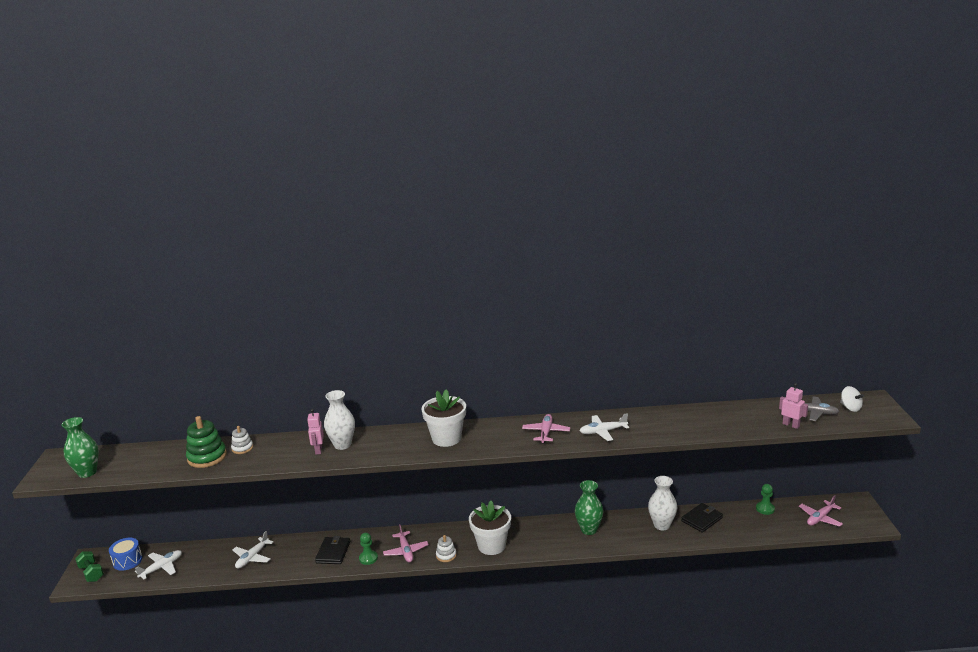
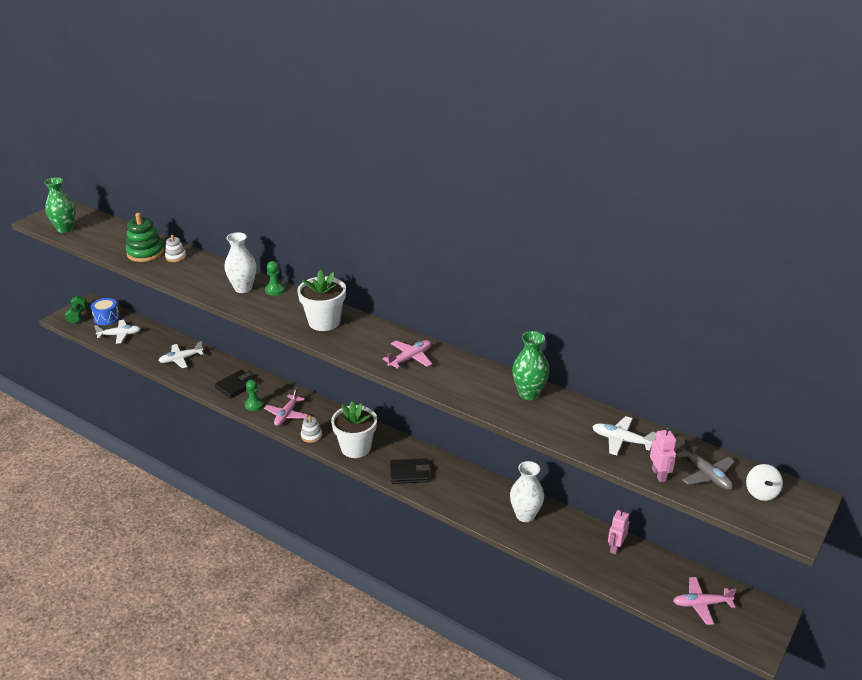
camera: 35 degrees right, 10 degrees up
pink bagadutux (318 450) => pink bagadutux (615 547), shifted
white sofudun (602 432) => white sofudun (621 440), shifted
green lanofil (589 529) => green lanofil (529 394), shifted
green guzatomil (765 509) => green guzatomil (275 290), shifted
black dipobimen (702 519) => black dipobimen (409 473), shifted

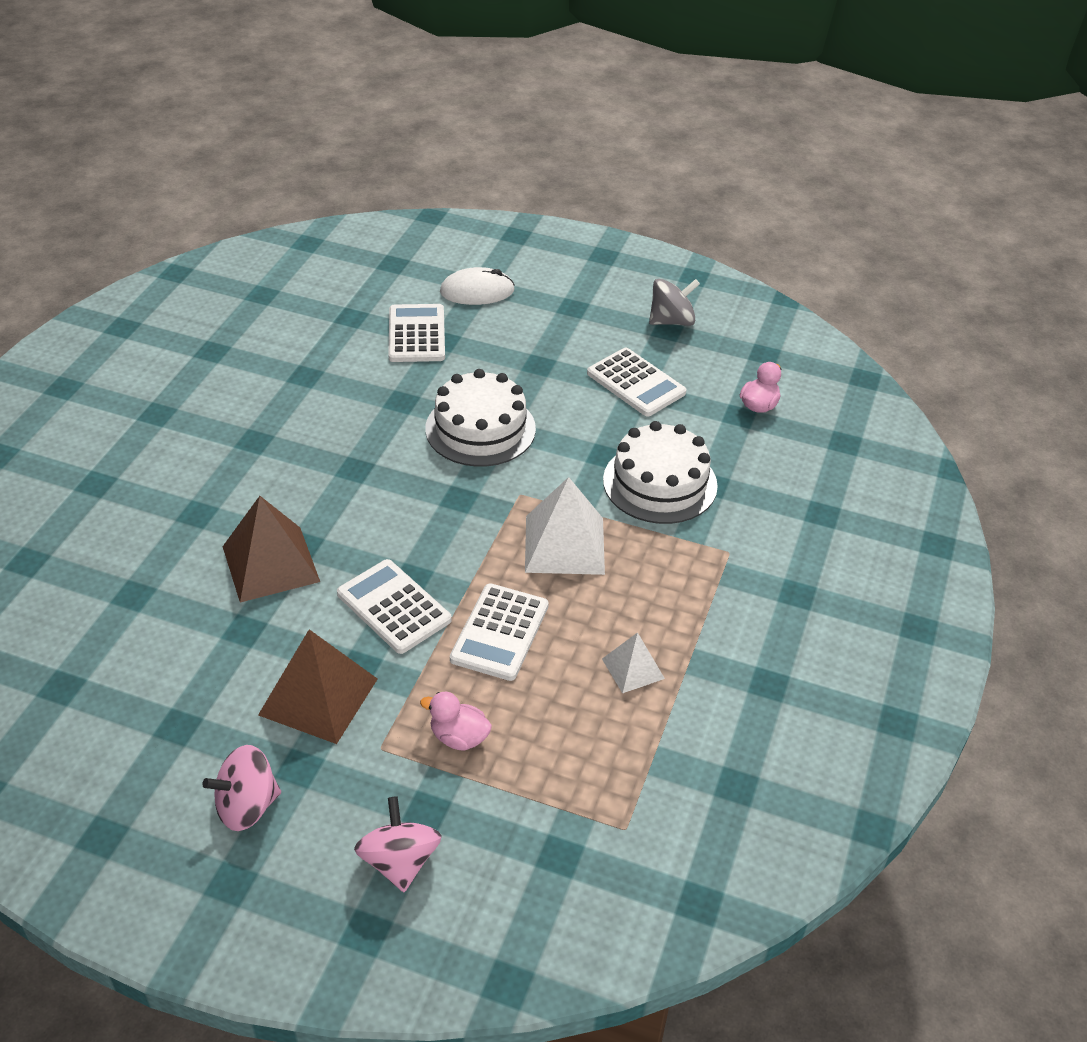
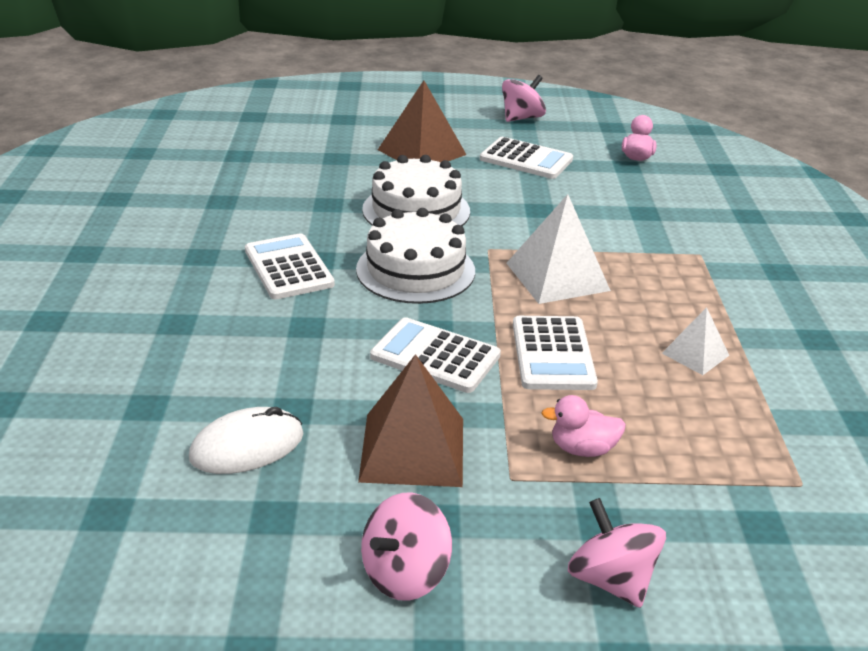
camera: 20 degrees left, 10 degrees down
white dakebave (477 291) => white dakebave (247 446), shifted
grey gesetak (671 321) => pink gesetak (521 118)
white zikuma (416 334) => white zikuma (288 267), shifted
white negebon (660 483) => white negebon (415 270), shifted
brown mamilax (270 564) => brown mamilax (421 152), shifted

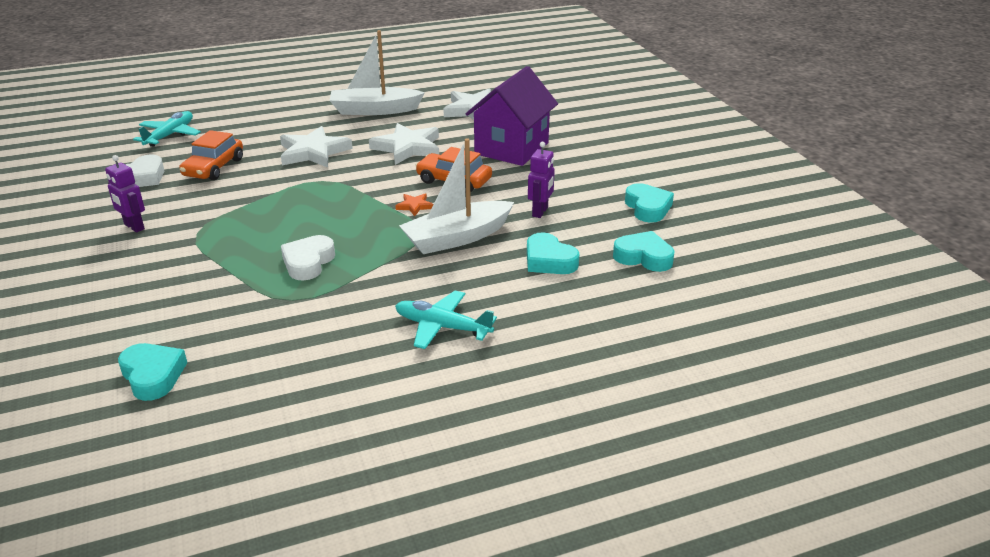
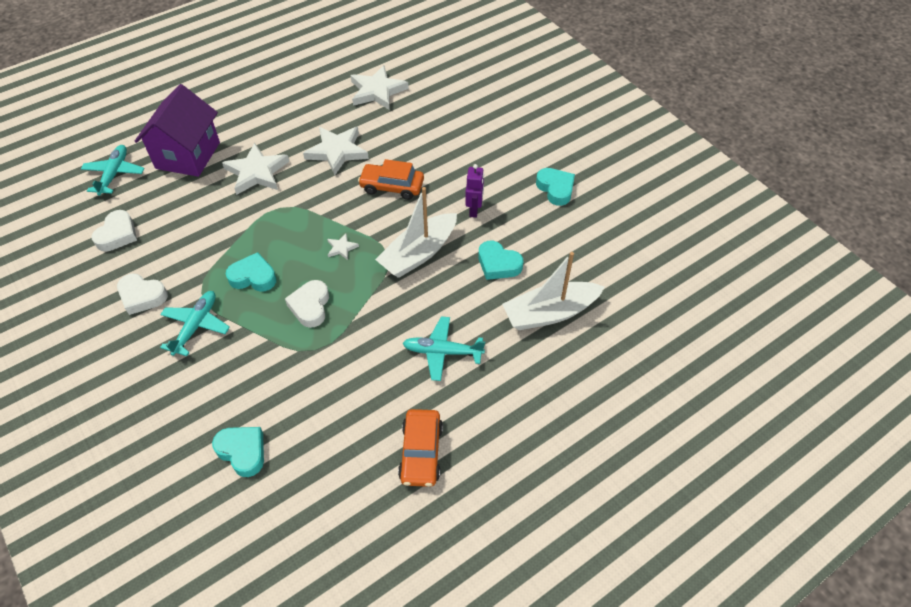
camera: 15 degrees left, 20 degrees up
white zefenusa (375 110) => white zefenusa (550 313), shifted
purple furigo (511 148) => purple furigo (188 155), shifted
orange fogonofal (214 168) => orange fogonofal (421 452), shifted
purple bagadutux (134 227) => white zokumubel (142 296)
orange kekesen (414 206) => nothing
turquoise zokumubel (643 257) => turquoise zokumubel (253 277), shifted
nothing => white kekesen (342 248)
nothing => turquoise sofudun (196 326)

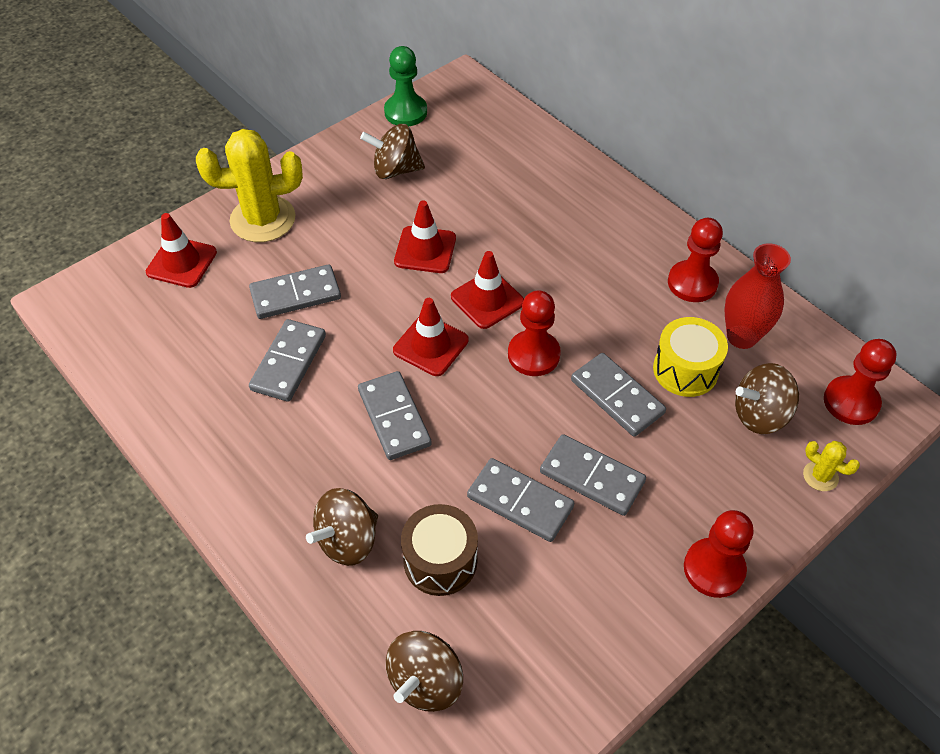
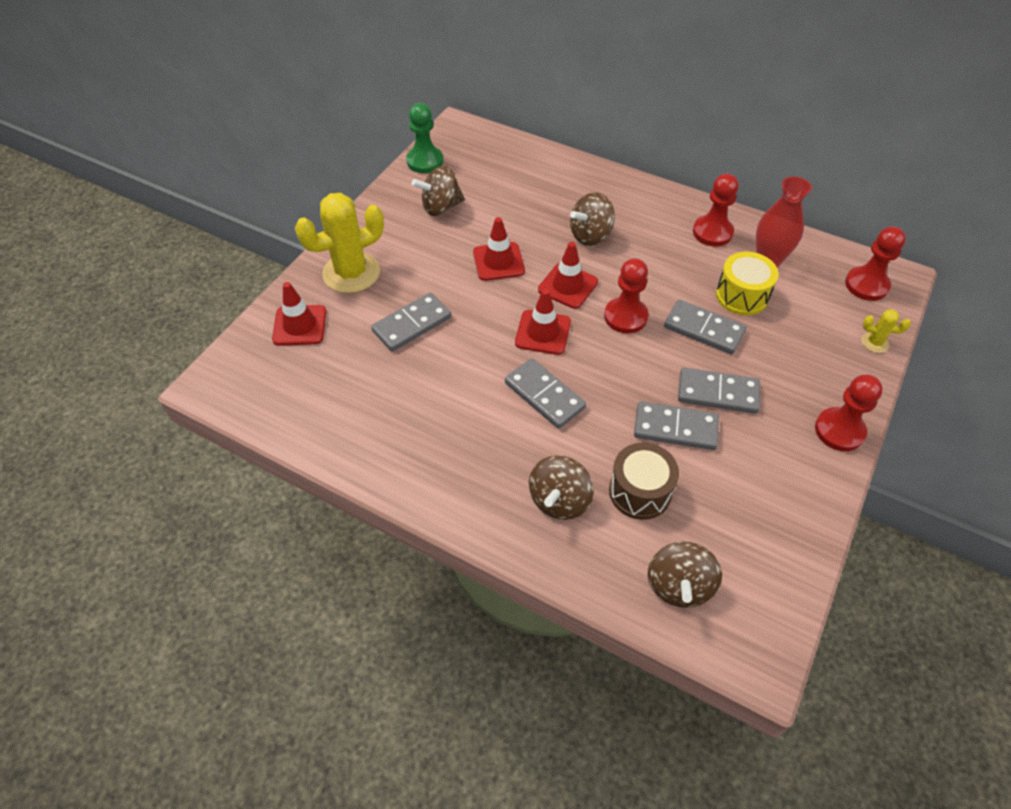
camera: 20 degrees left, 0 degrees up
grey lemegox (288 362) => nothing
brown gesetak (759 415) => brown gesetak (590 235), shifted

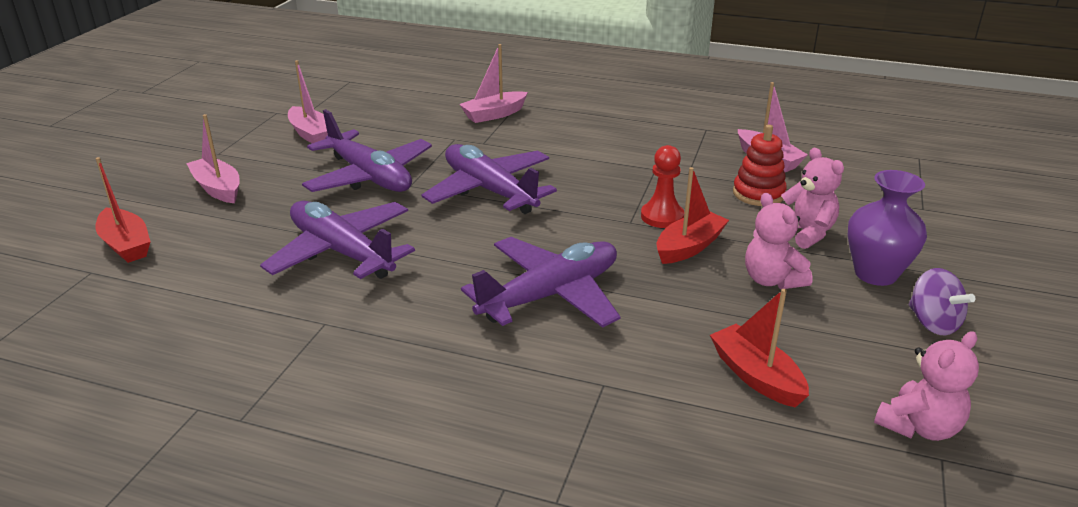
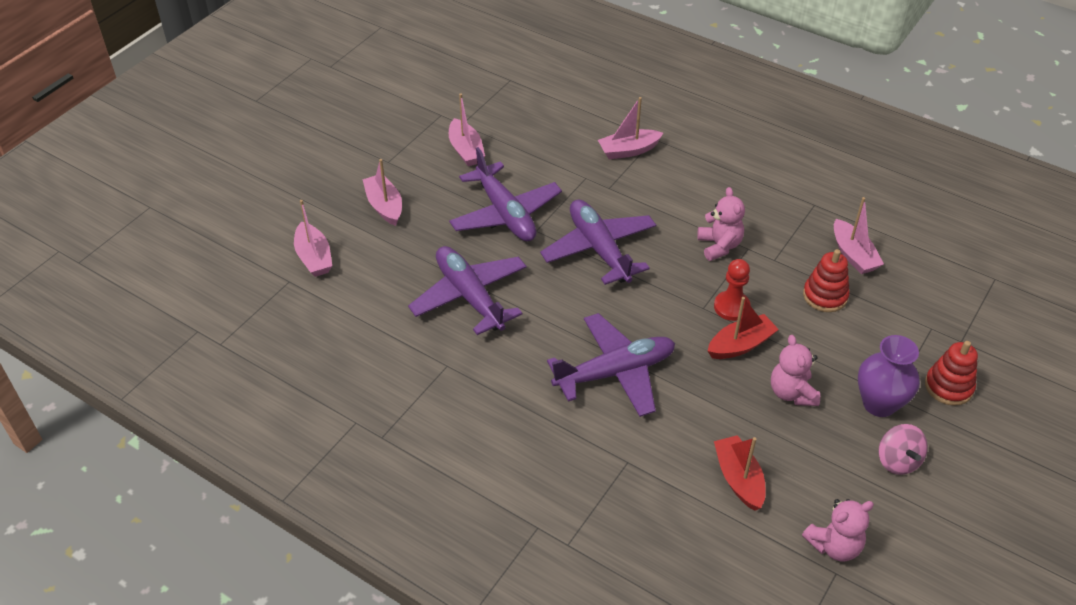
camera: 15 degrees right, 15 degrees up
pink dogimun (805 233) => pink dogimun (719 246), shifted
red zefenusa (126 245) => pink zefenusa (314 257)
purple gesetak (933 323) => pink gesetak (897 461)
nothing => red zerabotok (948 387)

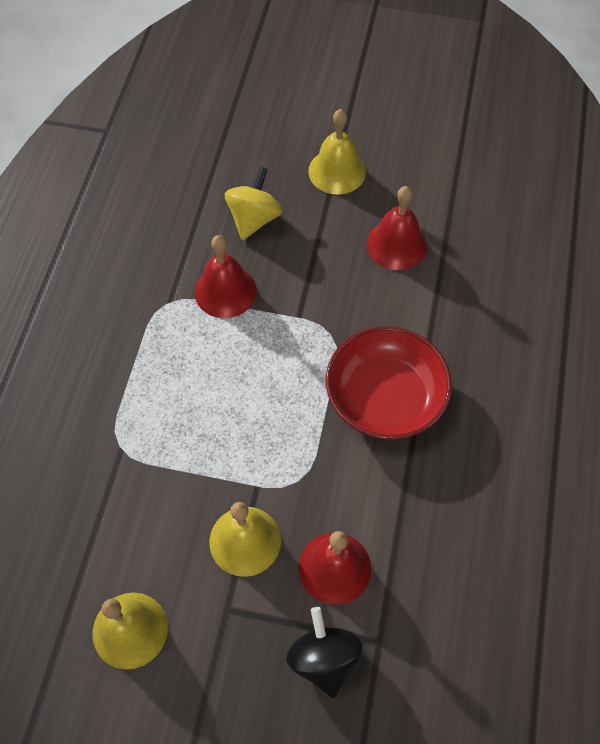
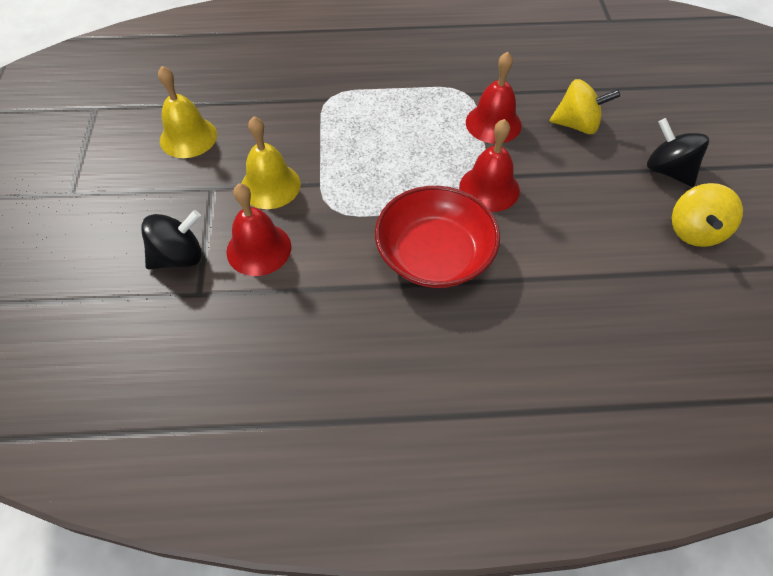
camera: 75 degrees right, 5 degrees down
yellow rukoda (337 171) => black gesetak (668 170)
red rukoda (396 244) => red rukoda (489 188), shifted
nothing => yellow gesetak (694 231)

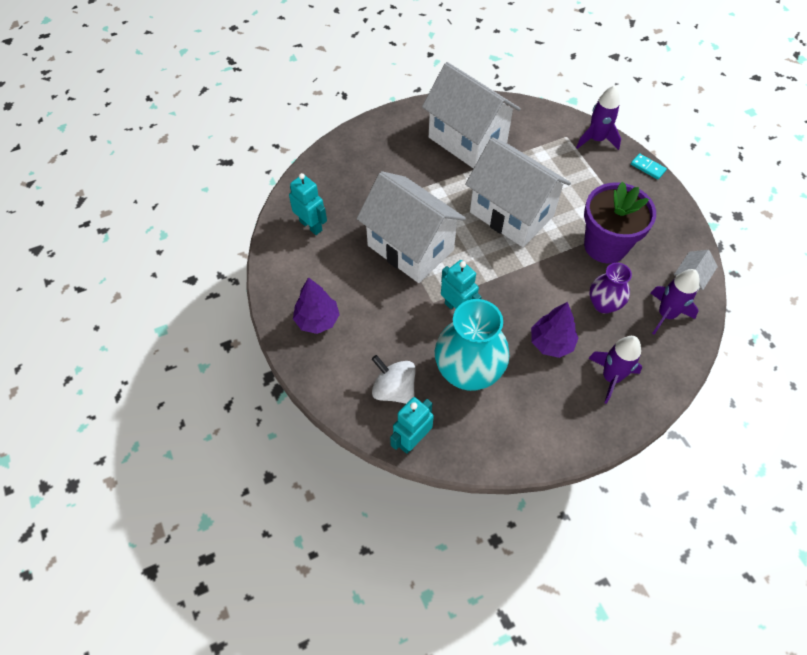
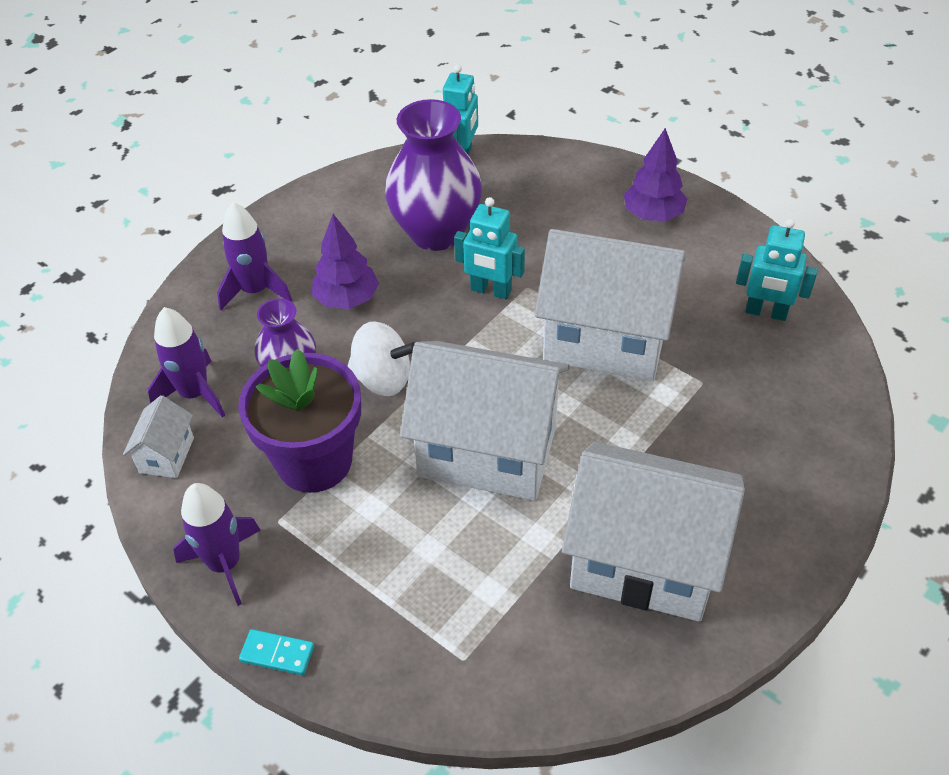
camera: 155 degrees right, 10 degrees down
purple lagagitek (596 139) => purple lagagitek (225 564), shifted
turquoise lanofil (468 372) => purple lanofil (436 232)
white gesetak (394 389) => white gesetak (383 379), shifted

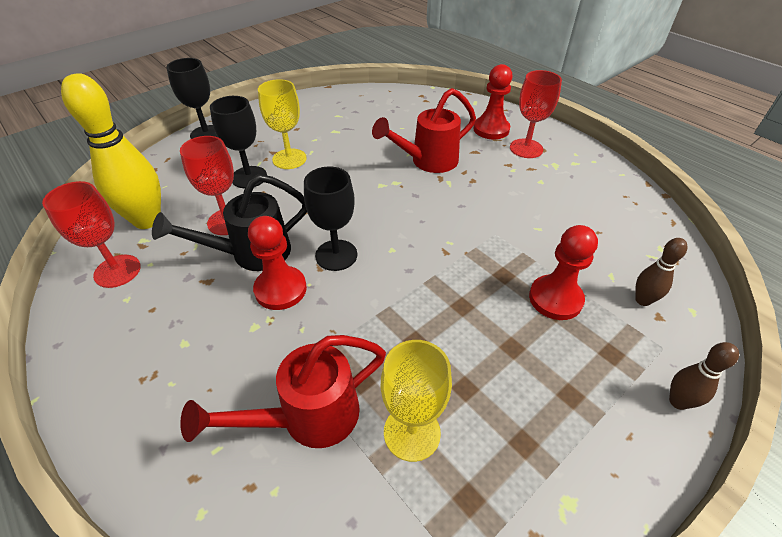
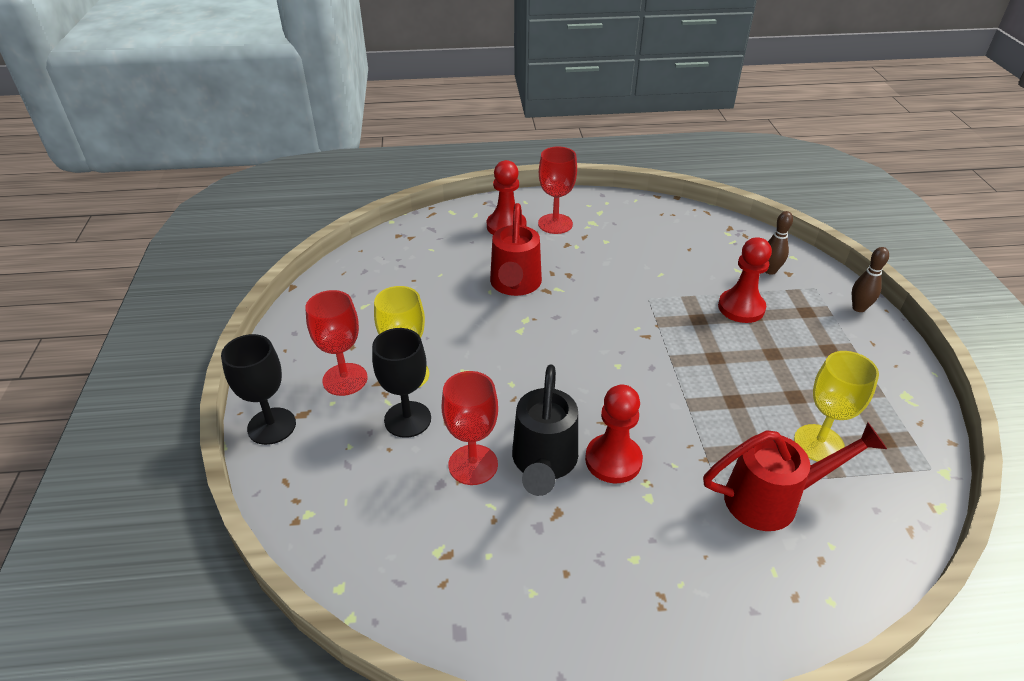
camera: 55 degrees left, 5 degrees down
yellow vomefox (147 220) => nothing
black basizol (336 255) => nothing
red basizol (117 271) => red basizol (345 379), shifted
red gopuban (307 418) => red gopuban (773 499), 105 degrees counterclockwise

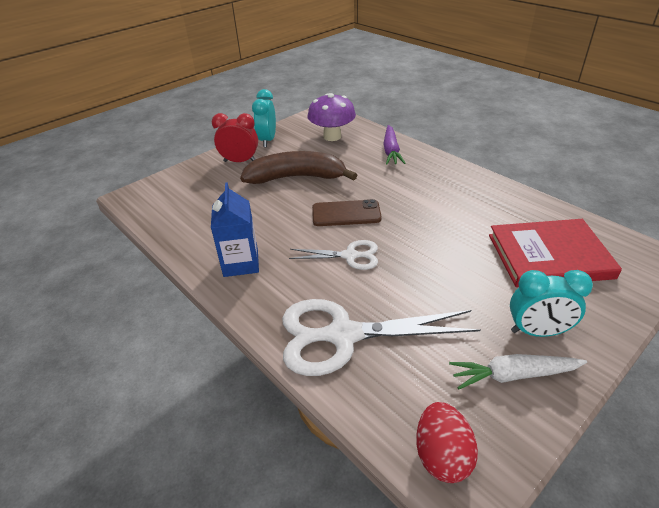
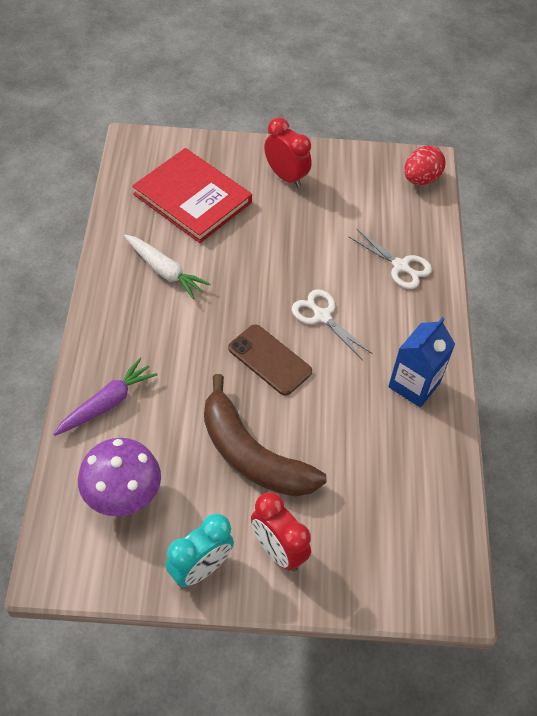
camera: 140 degrees left, 15 degrees up
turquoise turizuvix (537 331) => red turizuvix (285 176)
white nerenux (342 335) => white nerenux (401 266), x0.54
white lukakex (513 375) => white lukakex (164 271), shifted

